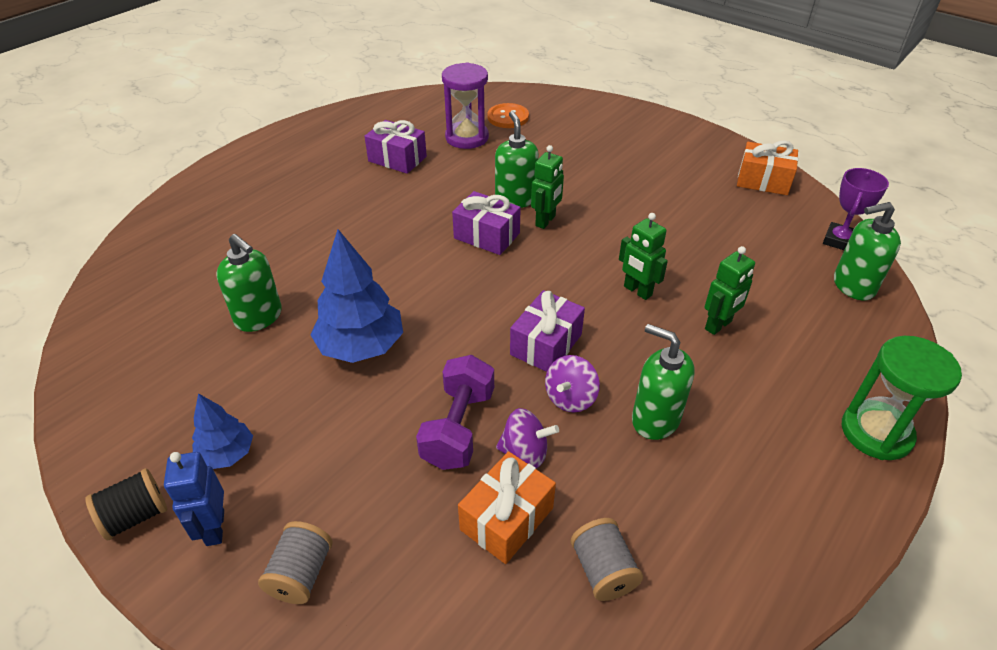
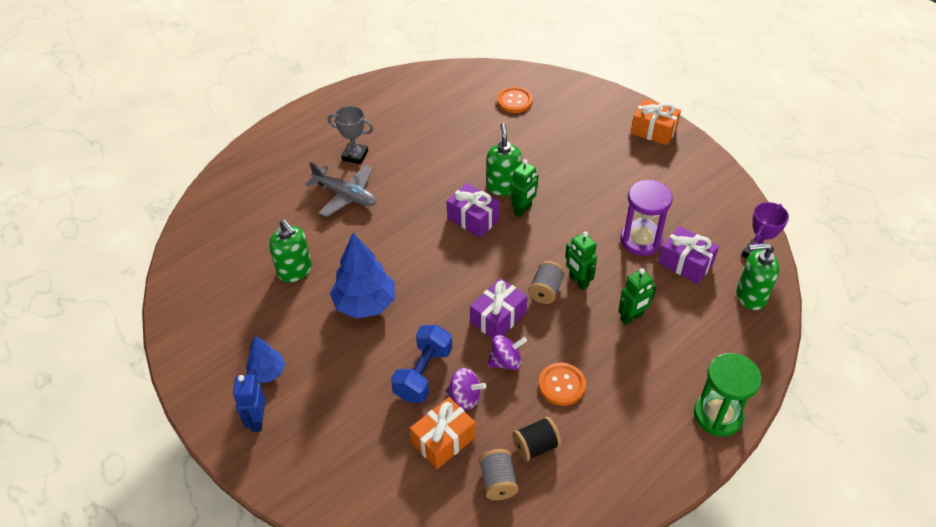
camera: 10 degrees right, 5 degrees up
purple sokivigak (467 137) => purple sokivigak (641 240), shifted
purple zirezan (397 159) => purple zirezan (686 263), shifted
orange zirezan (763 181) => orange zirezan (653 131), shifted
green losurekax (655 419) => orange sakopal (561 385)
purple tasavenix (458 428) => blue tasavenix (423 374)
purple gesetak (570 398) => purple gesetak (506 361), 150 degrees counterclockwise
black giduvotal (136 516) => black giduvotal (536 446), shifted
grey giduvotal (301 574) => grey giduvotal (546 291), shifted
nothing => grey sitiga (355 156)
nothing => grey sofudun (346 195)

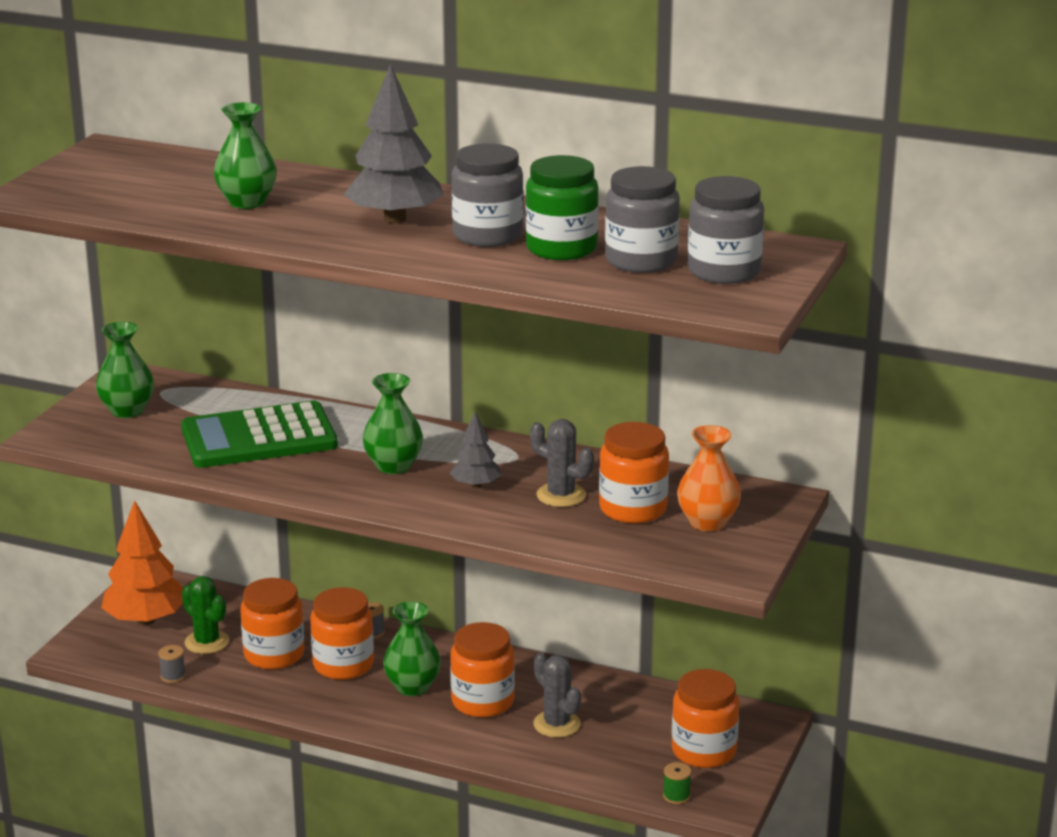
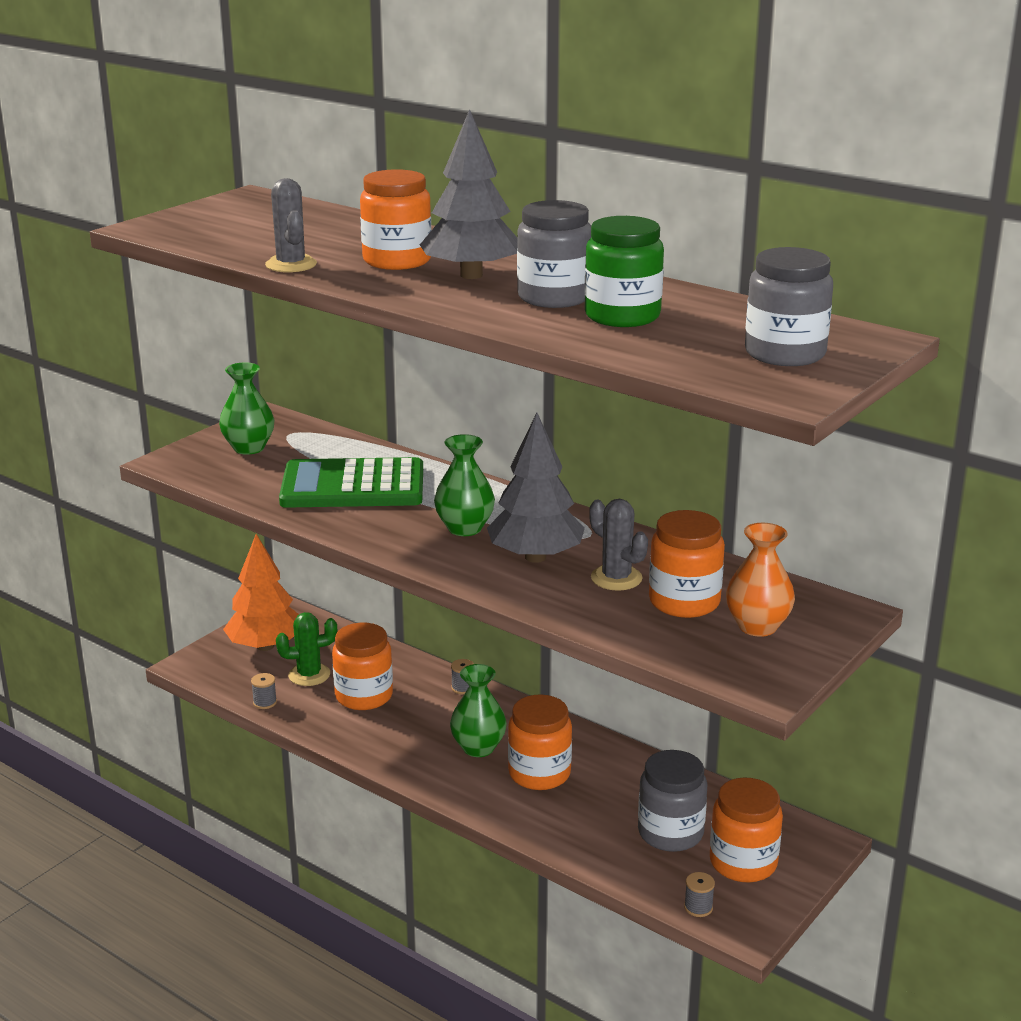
camera: 15 degrees right, 0 degrees up
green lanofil (247 202) => nothing
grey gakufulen (641 261) => grey gakufulen (670 833), shifted
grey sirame (475 485) => grey sirame (535 557), x1.86
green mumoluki (207 642) => green mumoluki (309 675), 75 degrees counterclockwise
orange gakufulen (343 665) => orange gakufulen (397 261), shifted
grey mumoluki (556 724) => grey mumoluki (291 265), shifted
green giduvotal (676 796) => grey giduvotal (698 907)

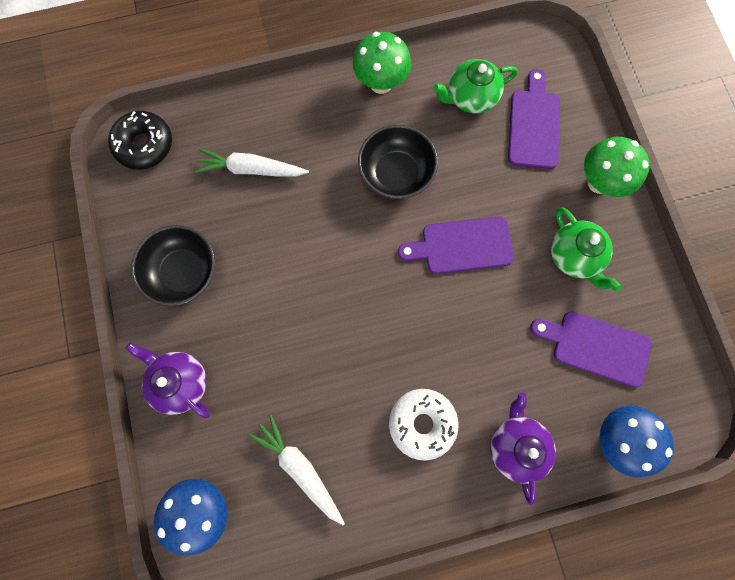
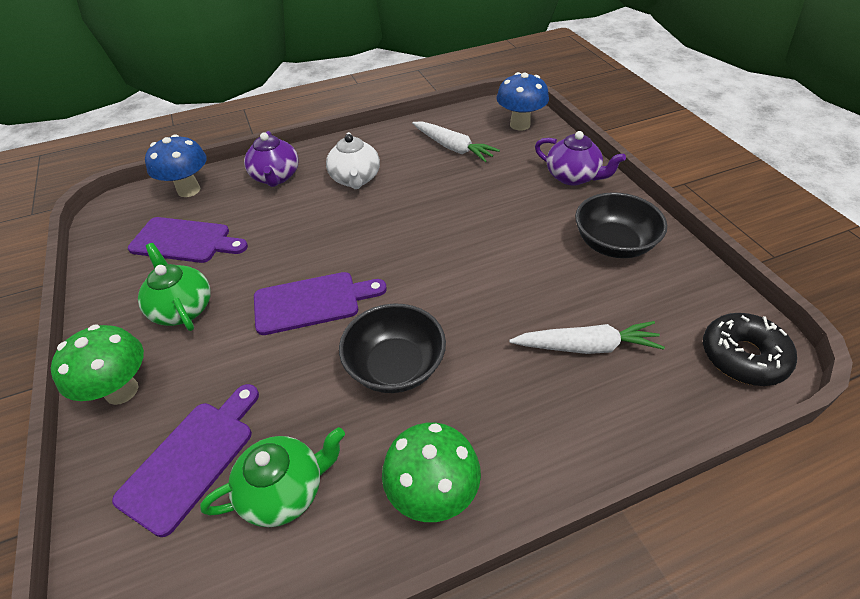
camera: 175 degrees right, 30 degrees down
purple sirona (533 125) => purple sirona (191 459), 150 degrees counterclockwise
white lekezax (422 423) => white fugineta (355 179)

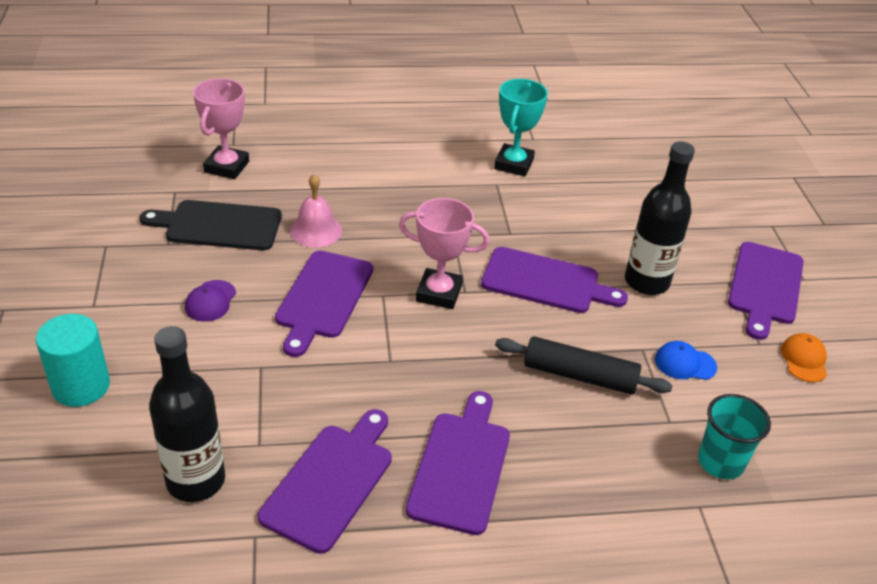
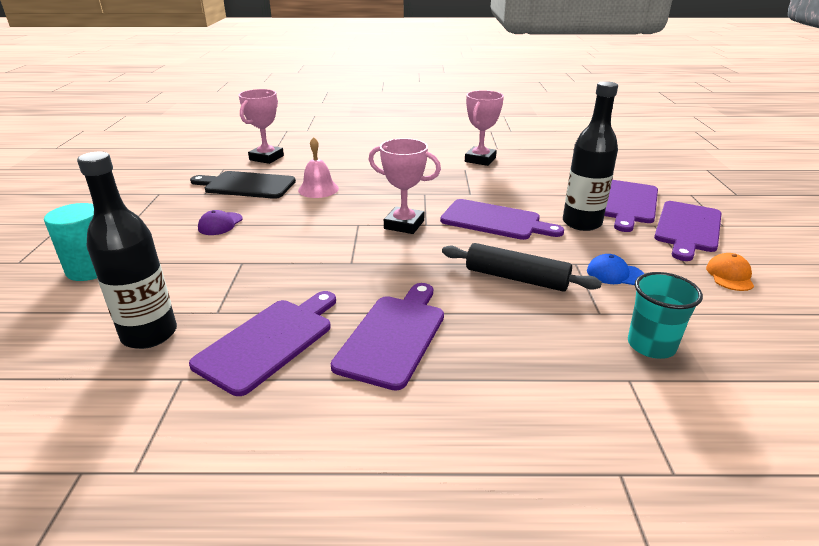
camera: 10 degrees right, 10 degrees down
turquoise sitiga (514 164) => pink sitiga (480 160)
purple sirona (323 298) => purple sirona (628 203), shifted

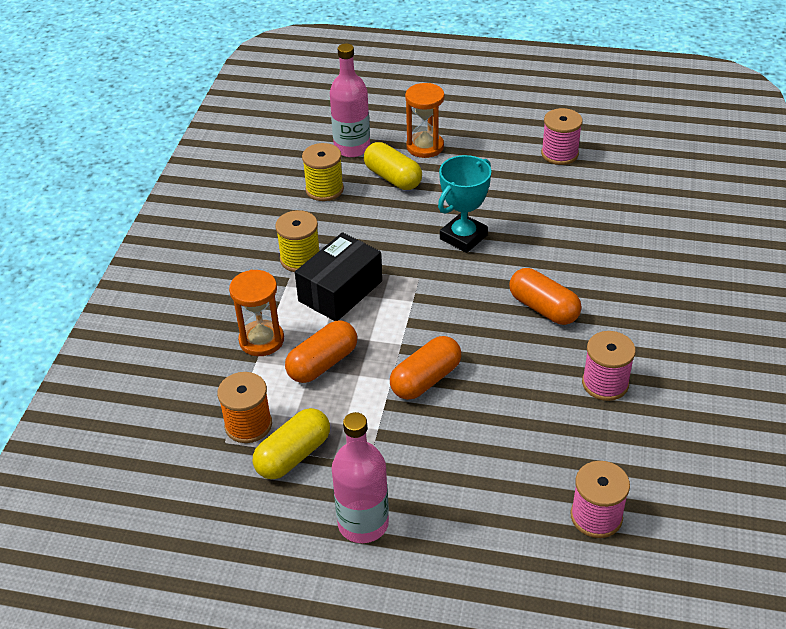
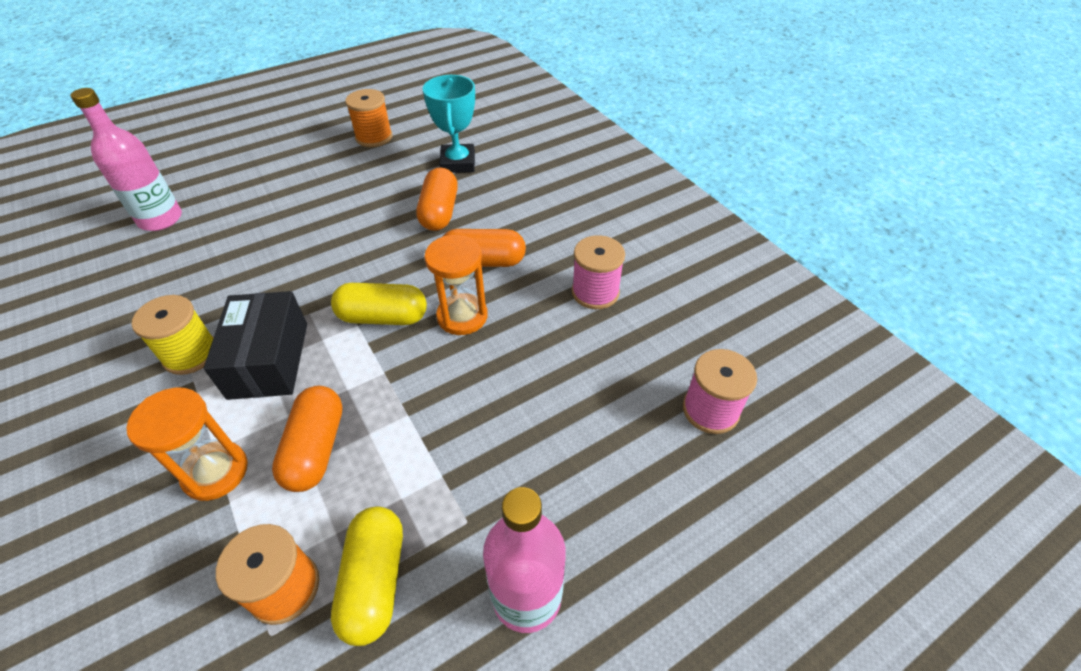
camera: 45 degrees left, 5 degrees up
orange sokivigak (425 147) => orange sokivigak (462 316), shifted
pink giduvotal (559 154) => orange giduvotal (374 137)
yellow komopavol (393 178) => yellow komopavol (383 317), shifted
yellow giduvotal (324 189) => nothing
turquoise sitiga (463 237) => turquoise sitiga (458 163), shifted
orange komopavol (426 379) => orange komopavol (439 212), shifted

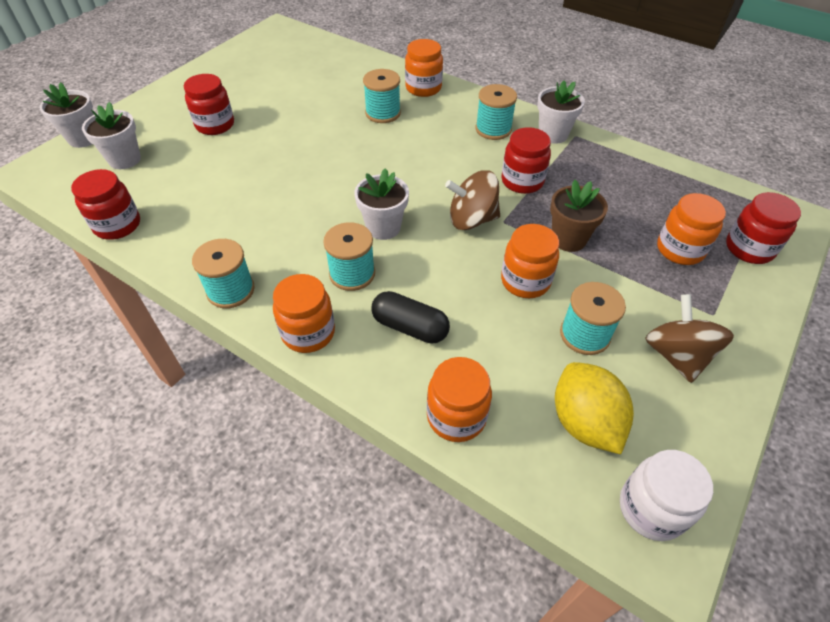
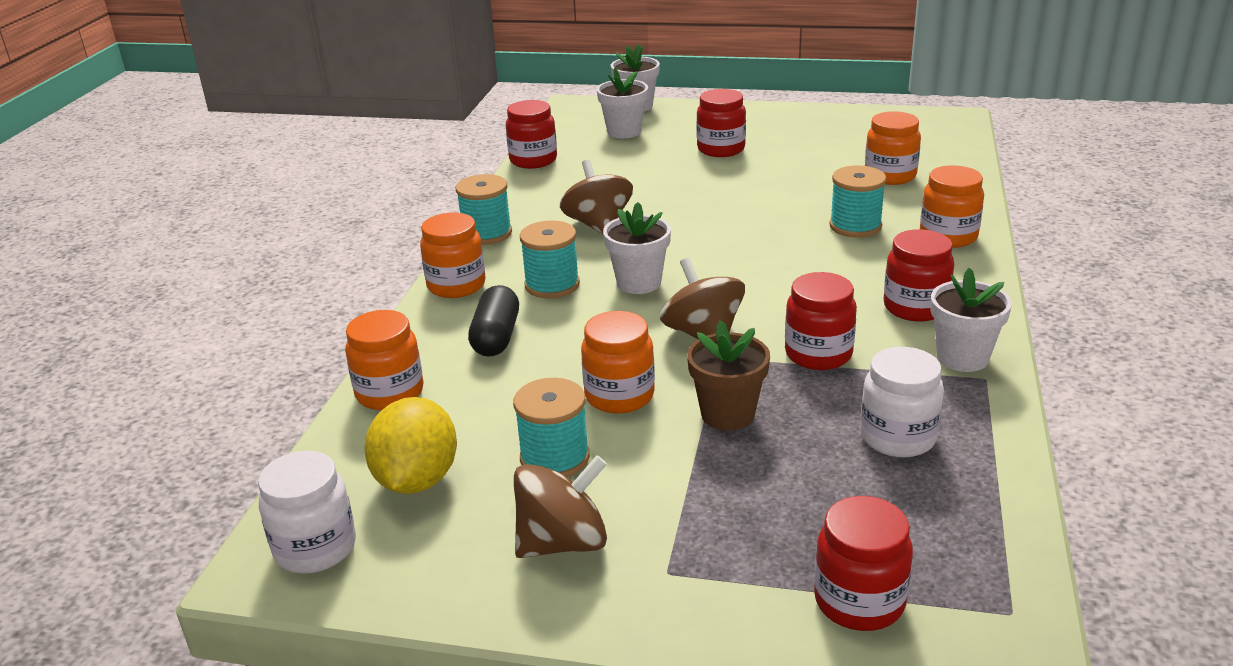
camera: 70 degrees right, 20 degrees down
turquoise giduvotal (493 129) => red gakufulen (915 307)
orange gakufulen (680 249) => orange gakufulen (890 176), shifted
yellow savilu (584 422) => yellow savilu (417 480), 45 degrees counterclockwise
nothing => brown gesetak (598 225)
nothing => white gakufulen (898 437)

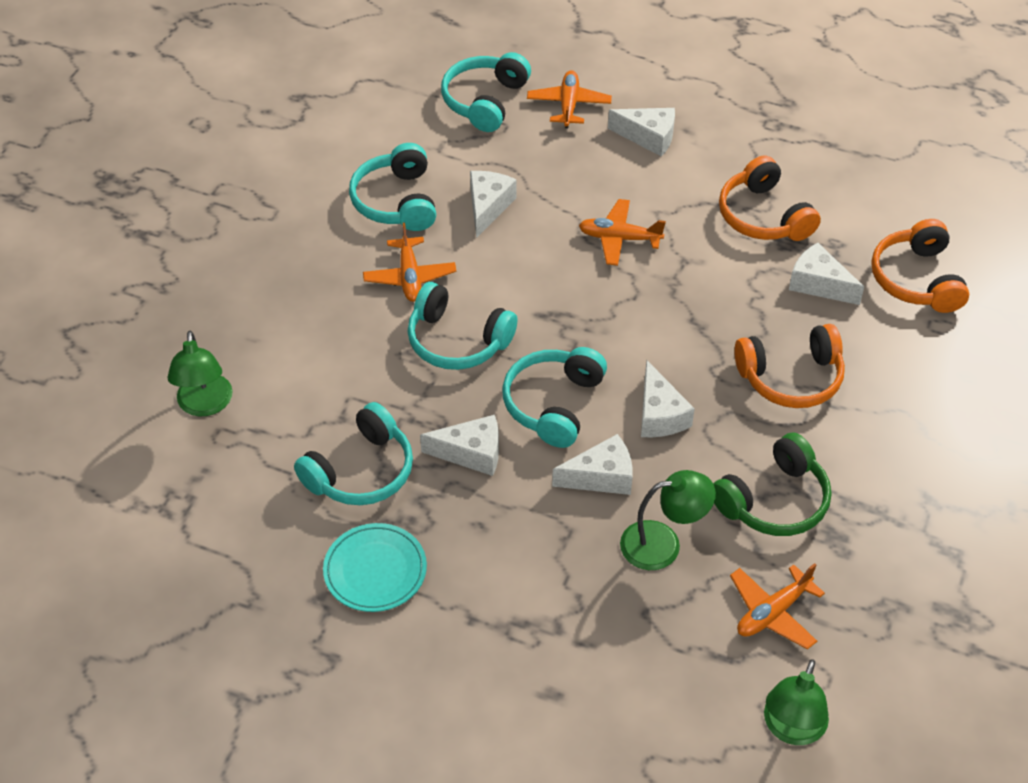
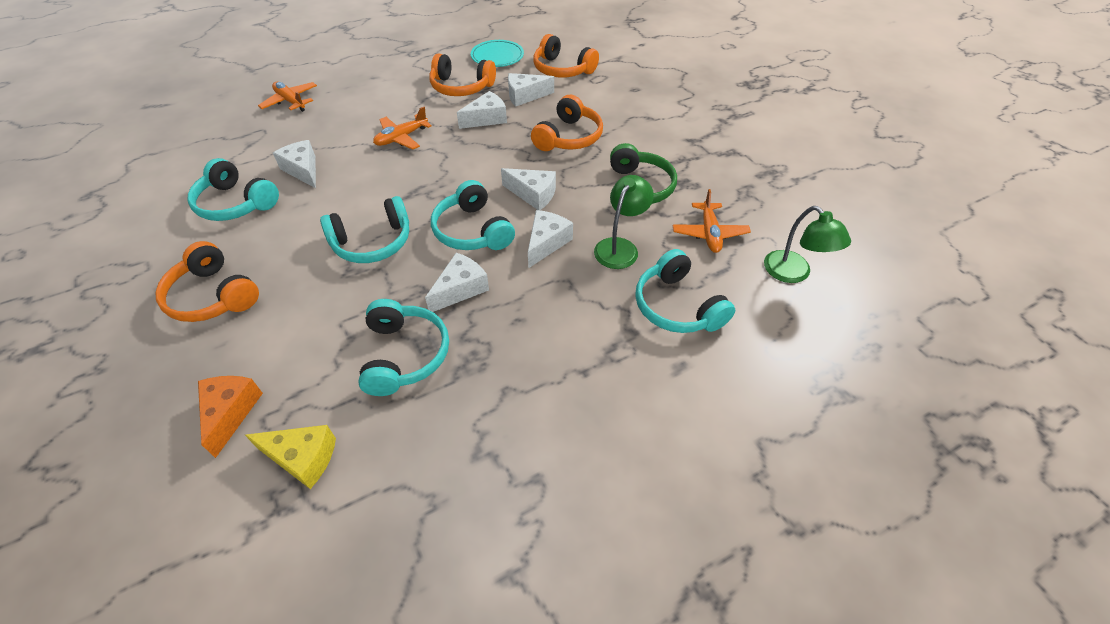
camera: 50 degrees left, 0 degrees up
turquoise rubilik (485 101) => turquoise rubilik (677 306), shifted
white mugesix (648 137) => white mugesix (486 119), shifted
orange sofudun (409 277) => nothing
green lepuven (205 405) => orange mugesix (230 412)
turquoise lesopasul (375 571) => turquoise lesopasul (497 57), shifted
nothing => orange rubilik (213 296)
nothing => yellow mugesix (302 458)

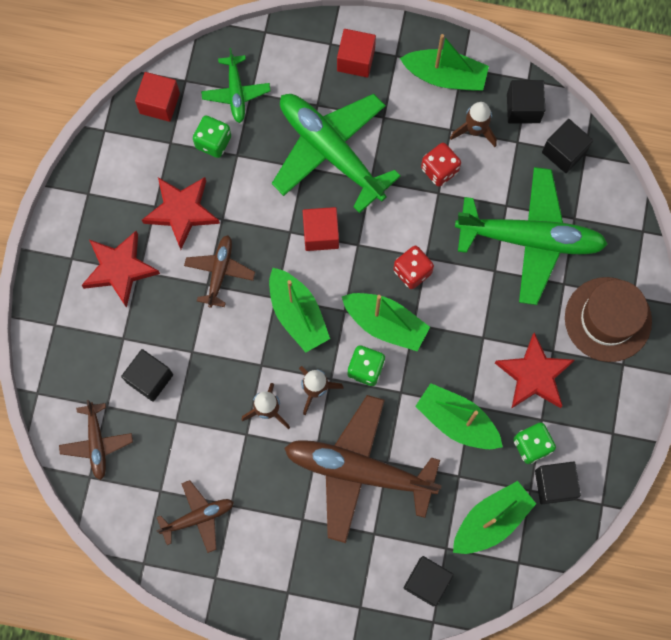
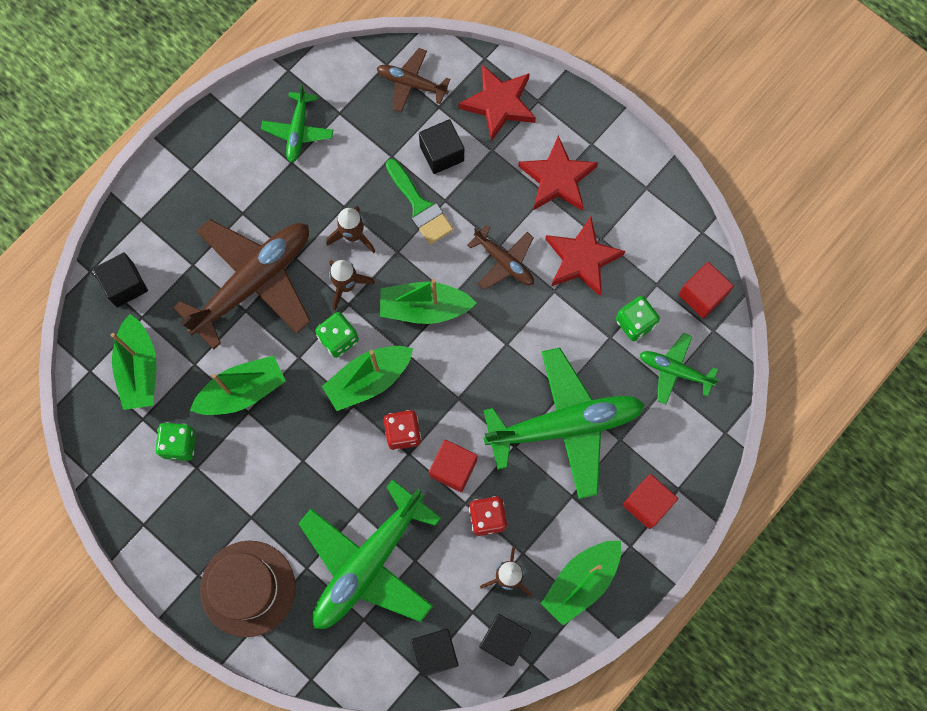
camera: 120 degrees right, 0 degrees up
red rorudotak (321 234) => red rorudotak (453 468), shifted
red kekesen (534 375) => red kekesen (499 104), shifted
black rorudotak (554 485) => nothing
brown sofudun (198 517) => green sofudun (298 131)
nothing => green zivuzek (420 206)

